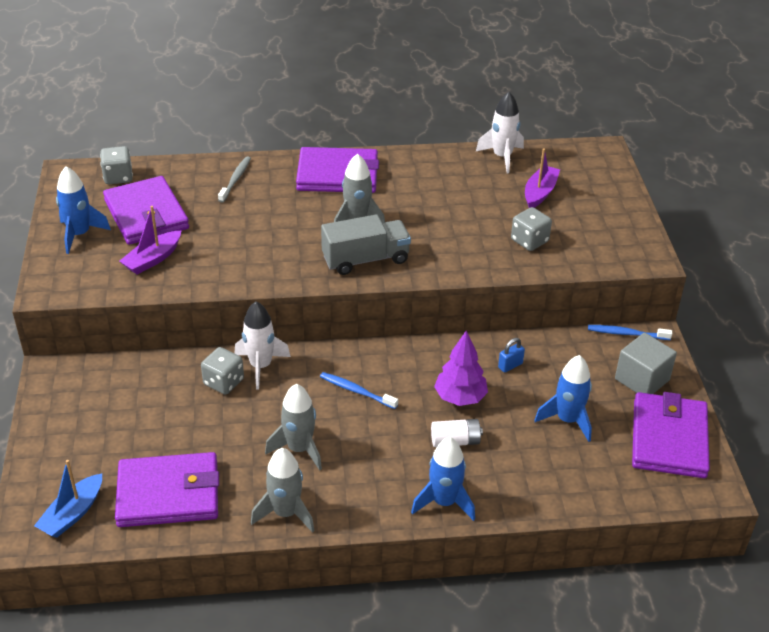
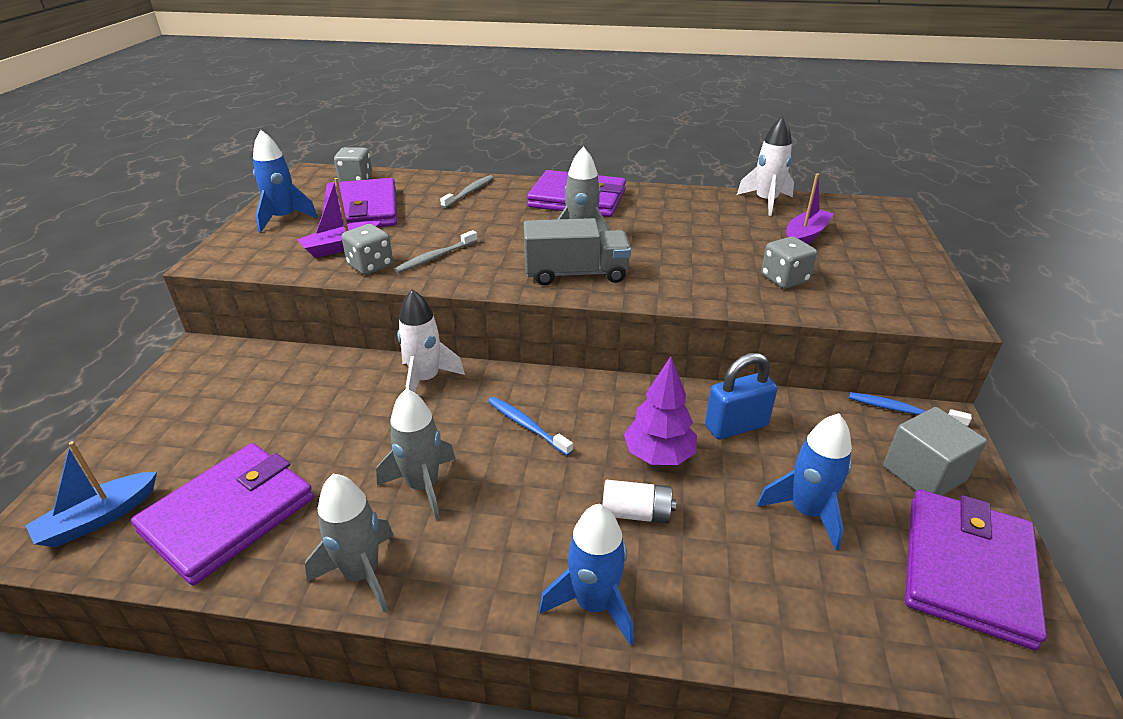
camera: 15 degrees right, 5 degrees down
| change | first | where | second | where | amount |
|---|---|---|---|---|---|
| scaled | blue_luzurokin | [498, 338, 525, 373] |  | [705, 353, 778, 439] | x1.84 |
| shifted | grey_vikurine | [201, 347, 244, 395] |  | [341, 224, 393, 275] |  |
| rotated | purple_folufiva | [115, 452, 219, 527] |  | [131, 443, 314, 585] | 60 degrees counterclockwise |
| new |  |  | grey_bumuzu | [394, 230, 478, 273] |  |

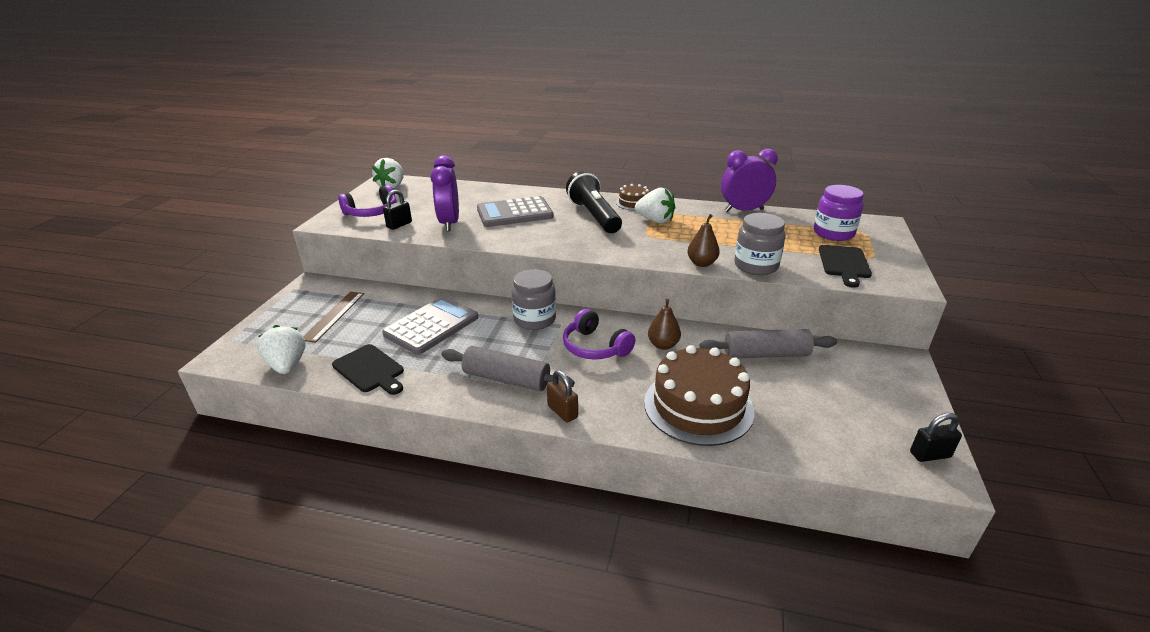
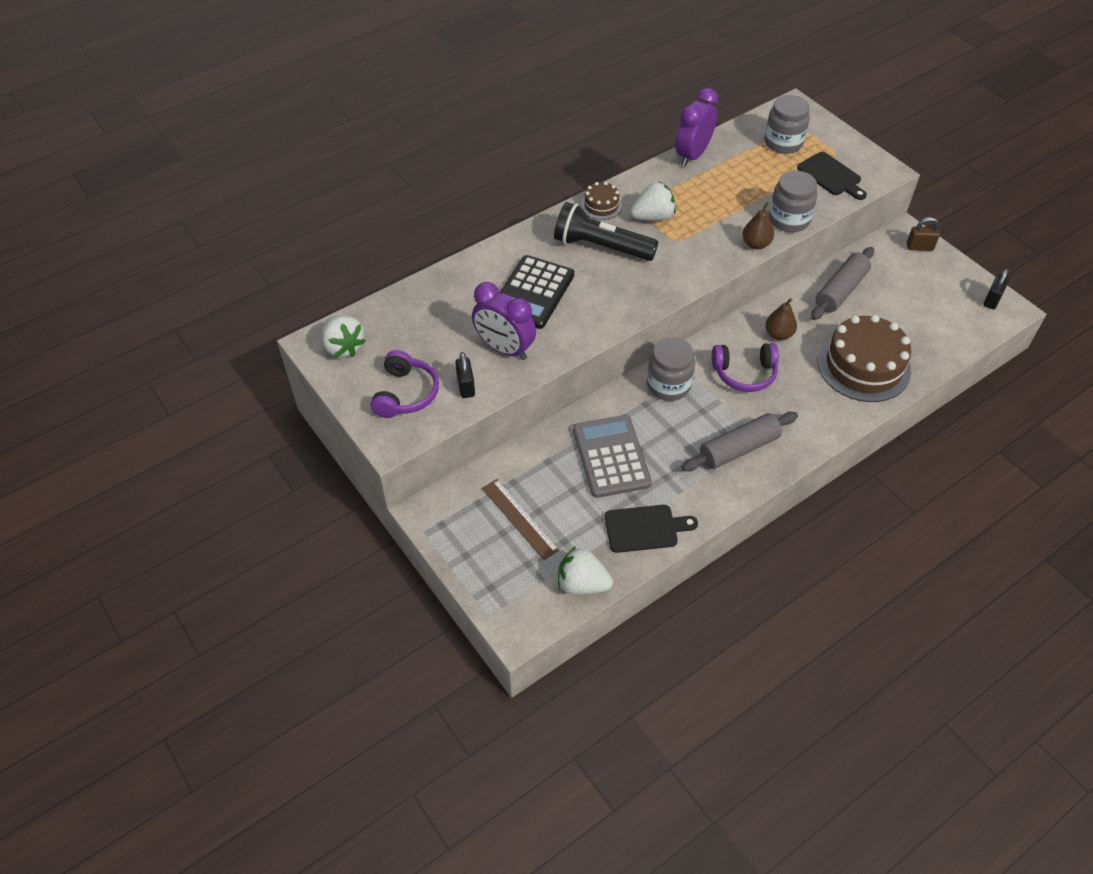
camera: 50 degrees left, 20 degrees up
| change | first | where | second | where | amount |
|---|---|---|---|---|---|
| repainted | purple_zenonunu | [814, 185, 864, 241] | grey_zenonunu | [765, 95, 810, 154] |  |
| repainted | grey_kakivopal | [477, 196, 553, 227] | black_kakivopal | [500, 255, 574, 329] |  |
| shifted | brown_luzurokin | [547, 370, 578, 423] |  | [907, 217, 940, 251] |  |

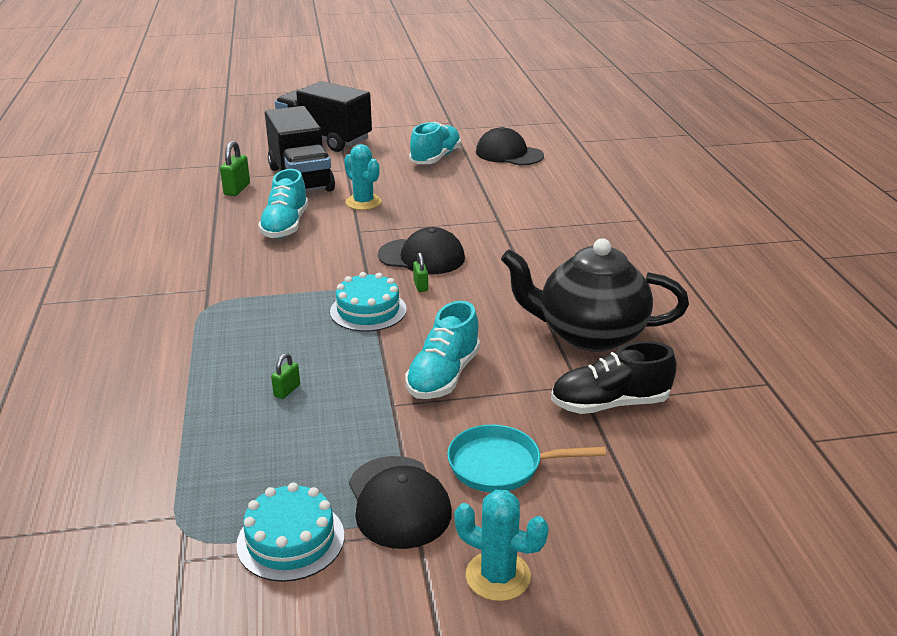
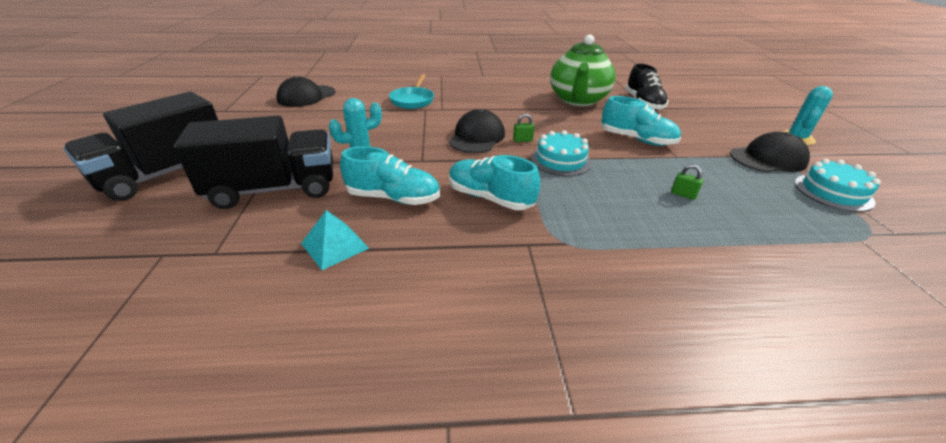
camera: 85 degrees left, 5 degrees up
| change | first | where | second | where | amount |
|---|---|---|---|---|---|
| shifted | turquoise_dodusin | [409, 122, 461, 164] |  | [449, 155, 540, 210] |  |
| gone | green_luzurokin | [220, 141, 250, 196] |  |  |  |
| repainted | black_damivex | [501, 238, 689, 352] | green_damivex | [550, 35, 616, 106] |  |
| shifted | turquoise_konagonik | [447, 424, 606, 492] |  | [389, 74, 434, 109] |  |
| new |  |  | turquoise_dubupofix | [301, 210, 369, 270] |  |

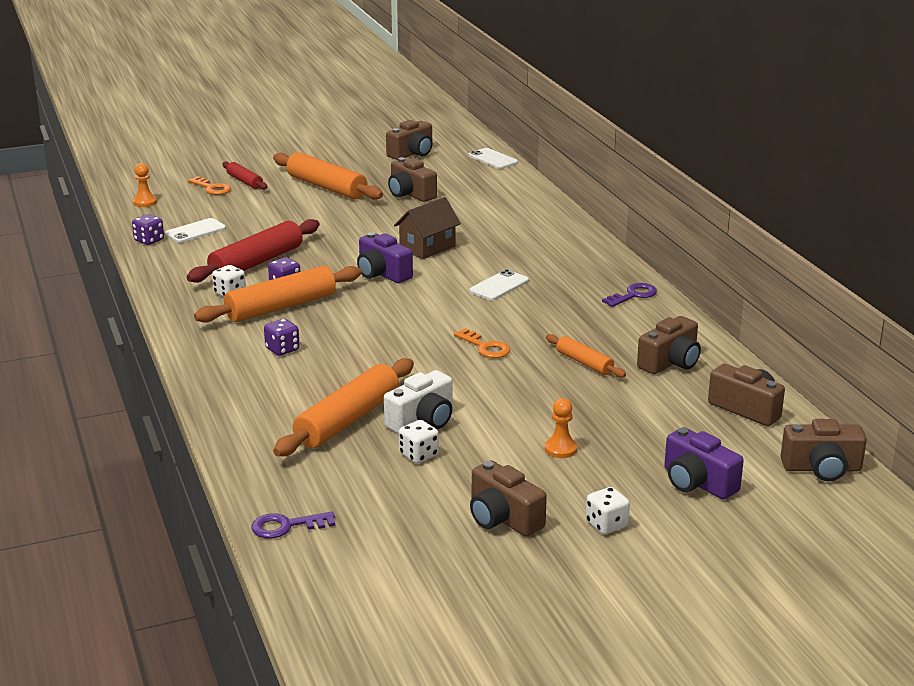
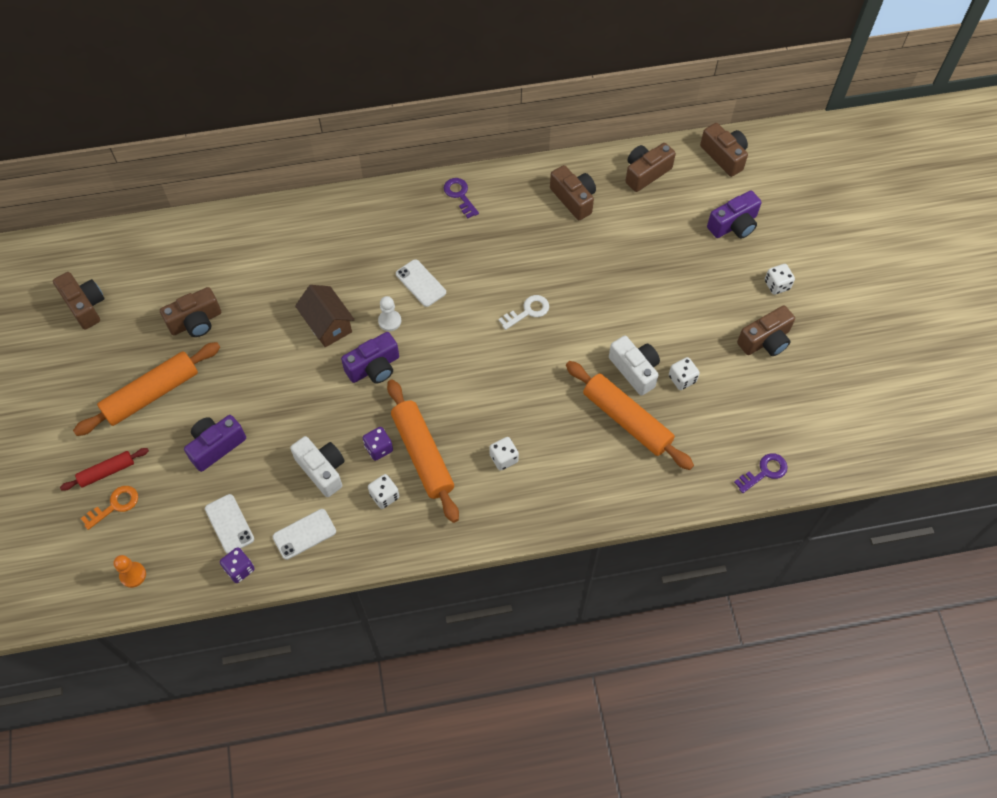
camera: 80 degrees left, 35 degrees up
| change | first | where | second | where | amount |
|---|---|---|---|---|---|
| shifted | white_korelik | [469, 148, 518, 169] |  | [273, 509, 336, 560] |  |
| swapped | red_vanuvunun | [187, 219, 320, 283] | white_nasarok | [290, 436, 345, 497] |  |
| repainted | purple_vikurine | [264, 319, 300, 356] | white_vikurine | [489, 437, 519, 471] |  |
| repainted | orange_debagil | [454, 328, 510, 358] | white_debagil | [498, 295, 549, 330] |  |
| gone | orange_vanuvunun | [546, 334, 626, 378] |  |  |  |
| gone | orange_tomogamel | [545, 398, 577, 458] |  |  |  |
| rotated | brown_nasarok | [780, 419, 867, 481] |  | [700, 123, 748, 177] | 45 degrees counterclockwise |
| rotated | purple_debagil | [252, 512, 335, 539] |  | [734, 453, 788, 493] | 120 degrees counterclockwise |
| new |  |  | white_tomogamel | [378, 296, 401, 331] |  |
| new |  |  | purple_nasarok | [184, 415, 246, 472] |  |

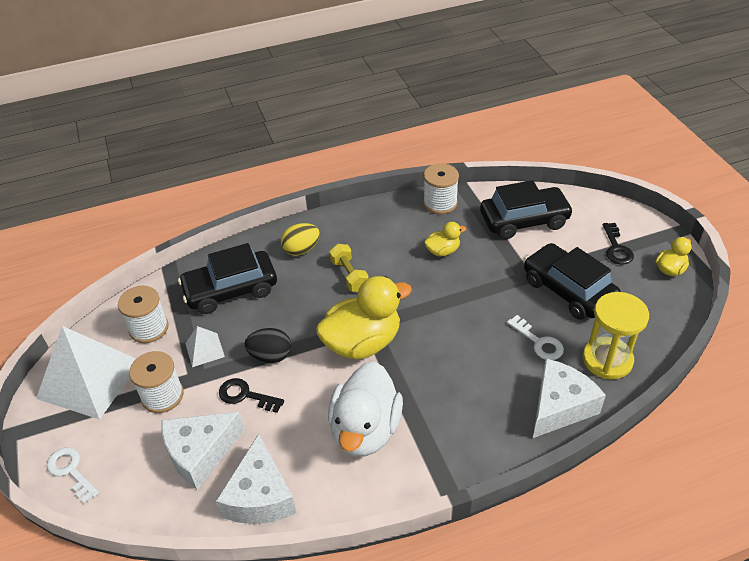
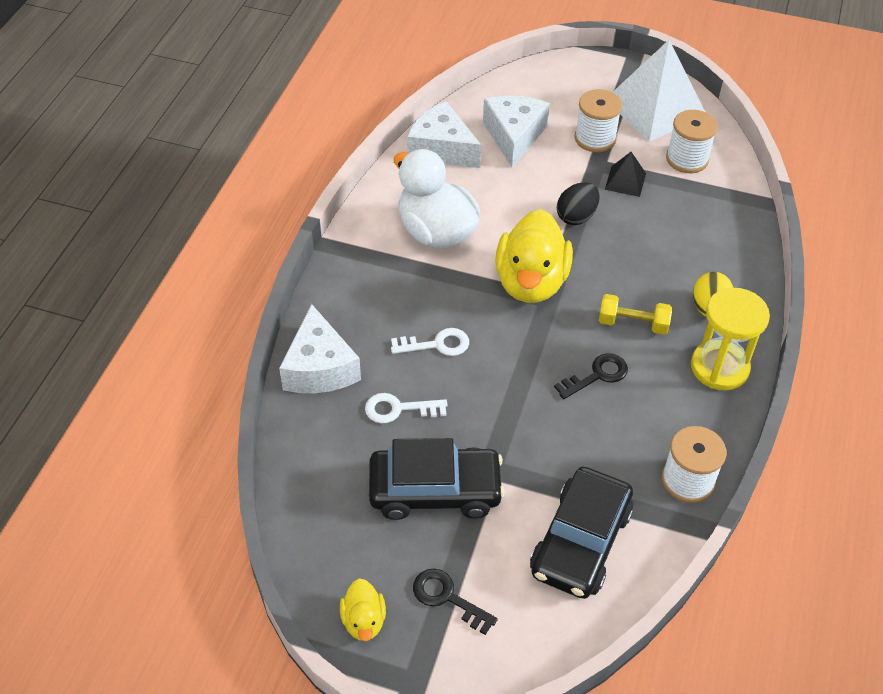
camera: 125 degrees right, 5 degrees up
| change | first | where | second | where | amount |
|---|---|---|---|---|---|
| gone | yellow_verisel | [424, 222, 466, 256] |  |  |  |
| gone | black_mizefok | [178, 243, 277, 314] |  |  |  |
| shifted | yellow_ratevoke | [583, 292, 649, 379] |  | [691, 288, 770, 390] |  |
| repainted | white_dubupofix | [185, 326, 225, 367] | black_dubupofix | [605, 152, 646, 197] |  |
| shifted | black_debagil | [219, 378, 284, 413] |  | [554, 353, 628, 399] |  |
| shifted | white_debagil | [47, 447, 99, 504] |  | [391, 328, 469, 356] |  |

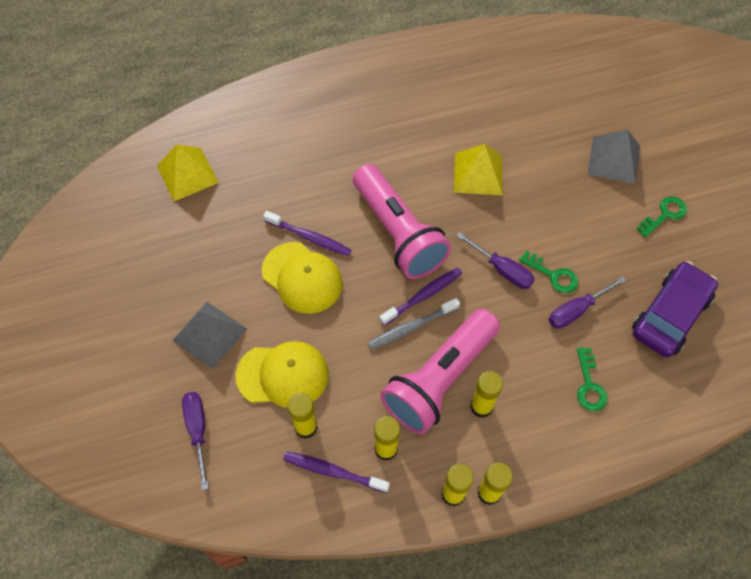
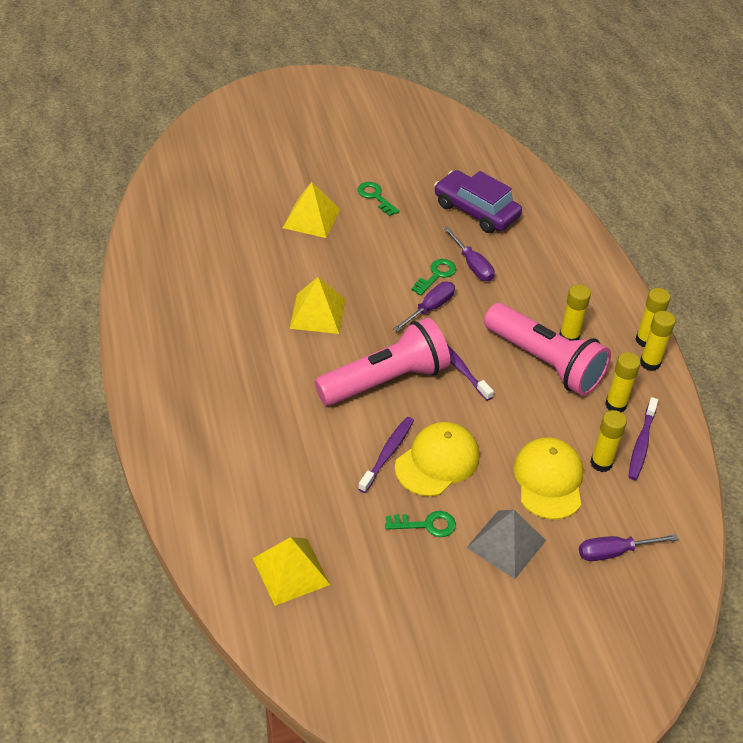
camera: 90 degrees left, 15 degrees down
| change | first | where | second | where | amount |
|---|---|---|---|---|---|
| repainted | grey_dubupofix | [588, 129, 640, 184] | yellow_dubupofix | [283, 182, 340, 238] |  |
| gone | grey_bumuzu | [368, 298, 460, 350] |  |  |  |
| shifted | green_debagil | [577, 347, 608, 411] |  | [385, 511, 456, 537] |  |

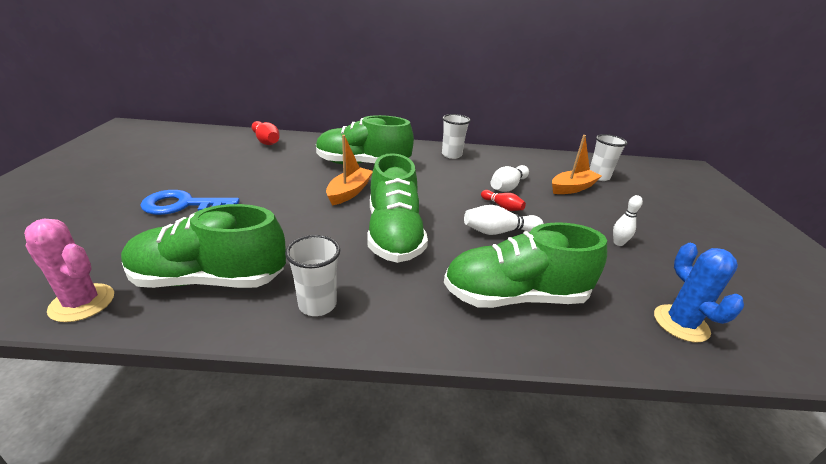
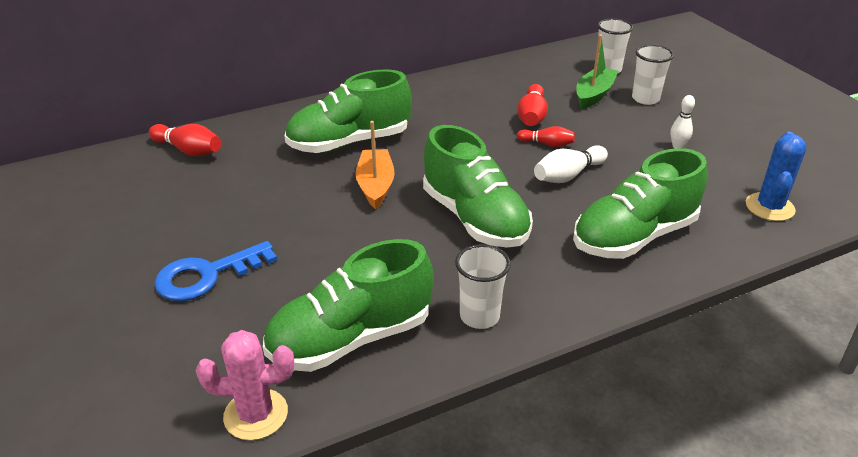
camera: 25 degrees left, 5 degrees up
| change | first | where | second | where | amount |
|---|---|---|---|---|---|
| shifted | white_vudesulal | [442, 114, 471, 159] |  | [632, 44, 674, 105] |  |
| repainted | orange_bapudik | [552, 135, 601, 194] | green_bapudik | [576, 34, 618, 109] |  |
| repainted | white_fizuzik | [491, 165, 529, 192] | red_fizuzik | [517, 84, 548, 126] |  |
| rotated | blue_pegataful | [654, 243, 744, 342] |  | [746, 132, 807, 221] | 60 degrees clockwise |

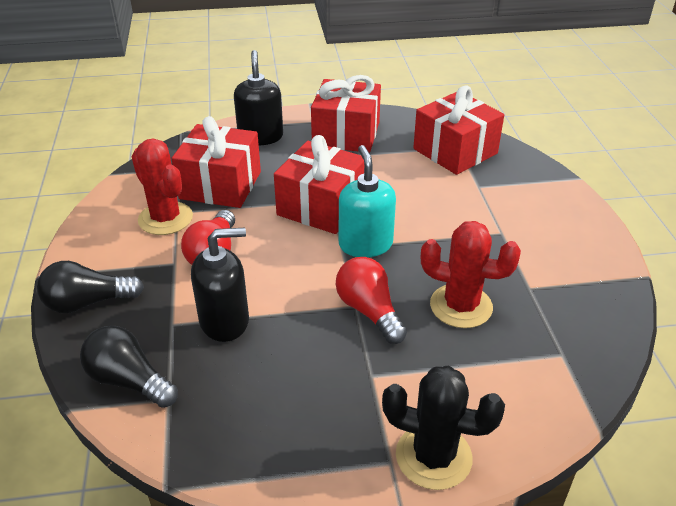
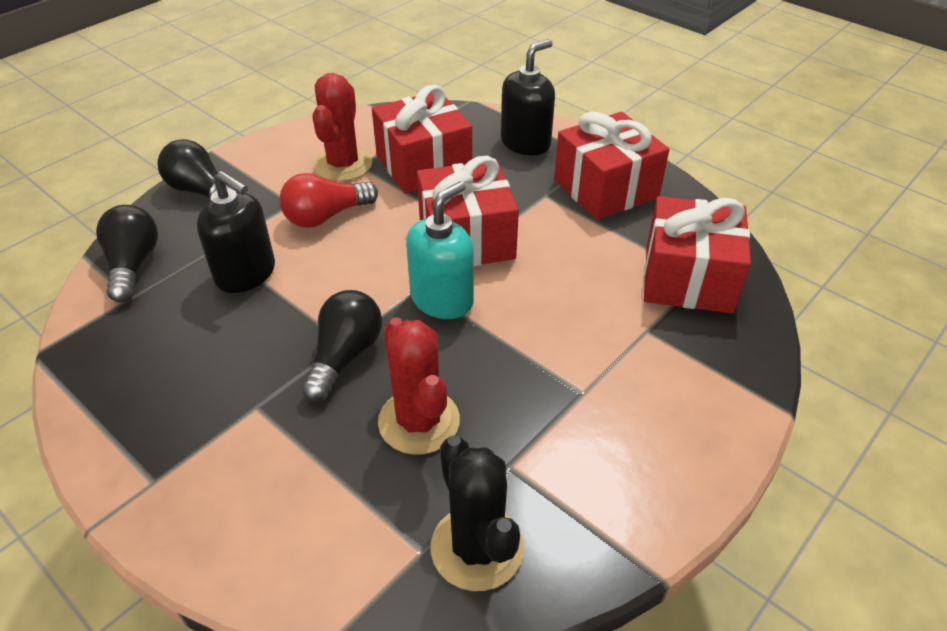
camera: 50 degrees right, 5 degrees up
| change | first | where | second | where | amount |
|---|---|---|---|---|---|
| repainted | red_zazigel | [336, 257, 407, 344] | black_zazigel | [301, 290, 382, 402] |  |
| shifted | black_pegataful | [382, 366, 505, 490] |  | [431, 435, 524, 591] |  |

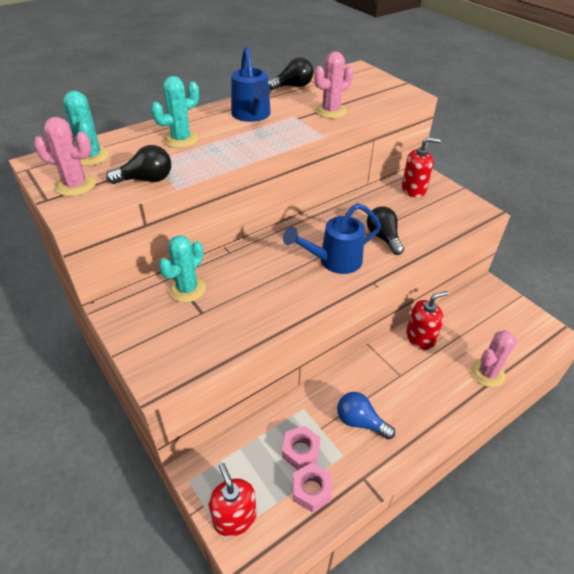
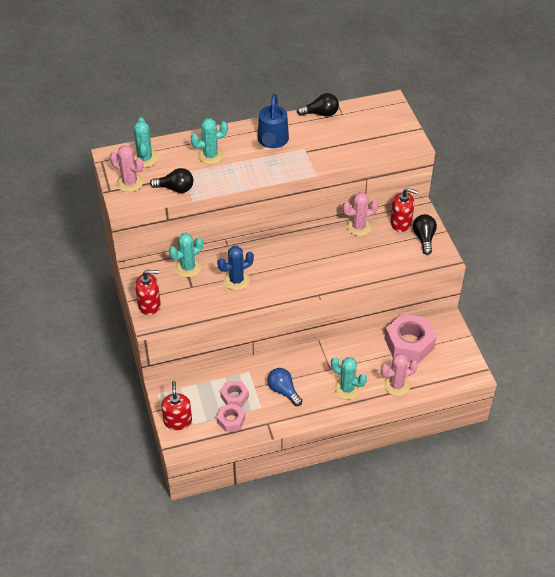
camera: 20 degrees right, 5 degrees up
| change | first | where | second | where | amount |
|---|---|---|---|---|---|
| shifted | pink_pegataful | [314, 51, 353, 119] |  | [342, 192, 379, 236] |  |
| gone | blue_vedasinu | [283, 203, 381, 274] |  |  |  |
| shifted | black_zazigel | [367, 206, 404, 255] |  | [413, 214, 437, 255] |  |
| shifted | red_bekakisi | [406, 291, 448, 350] |  | [135, 270, 161, 315] |  |
| new |  |  | blue_pegataful | [217, 246, 254, 290] |  |
| new |  |  | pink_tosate | [385, 313, 436, 363] |  |
| new |  |  | turquoise_pegataful | [331, 357, 367, 400] |  |

